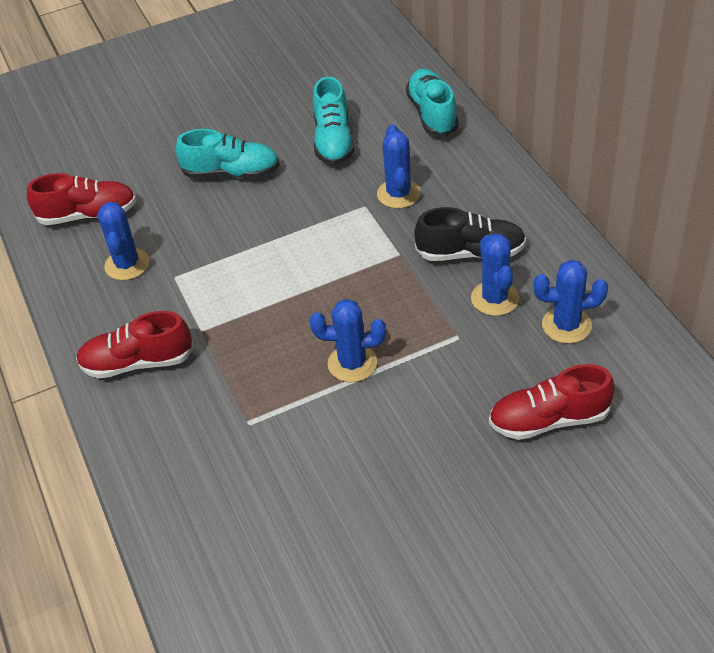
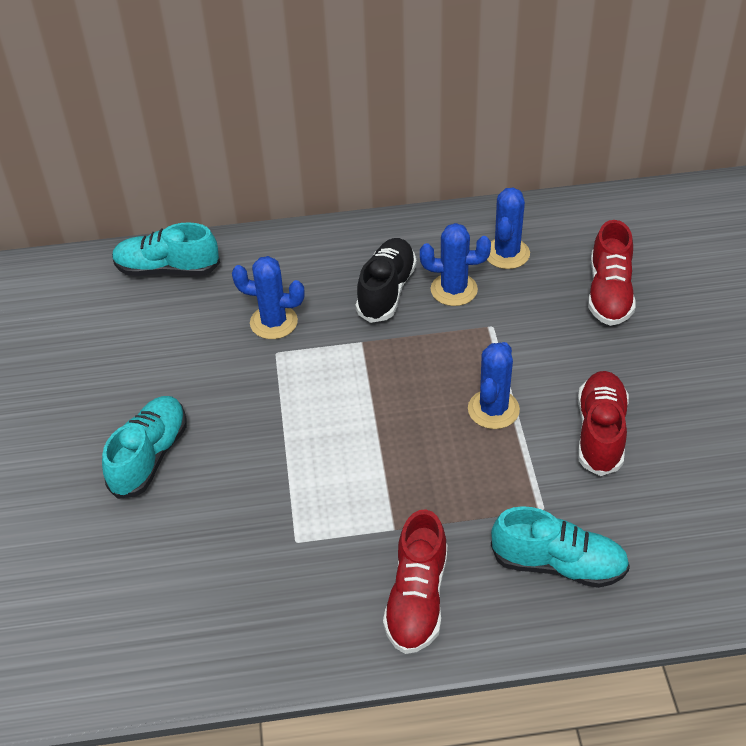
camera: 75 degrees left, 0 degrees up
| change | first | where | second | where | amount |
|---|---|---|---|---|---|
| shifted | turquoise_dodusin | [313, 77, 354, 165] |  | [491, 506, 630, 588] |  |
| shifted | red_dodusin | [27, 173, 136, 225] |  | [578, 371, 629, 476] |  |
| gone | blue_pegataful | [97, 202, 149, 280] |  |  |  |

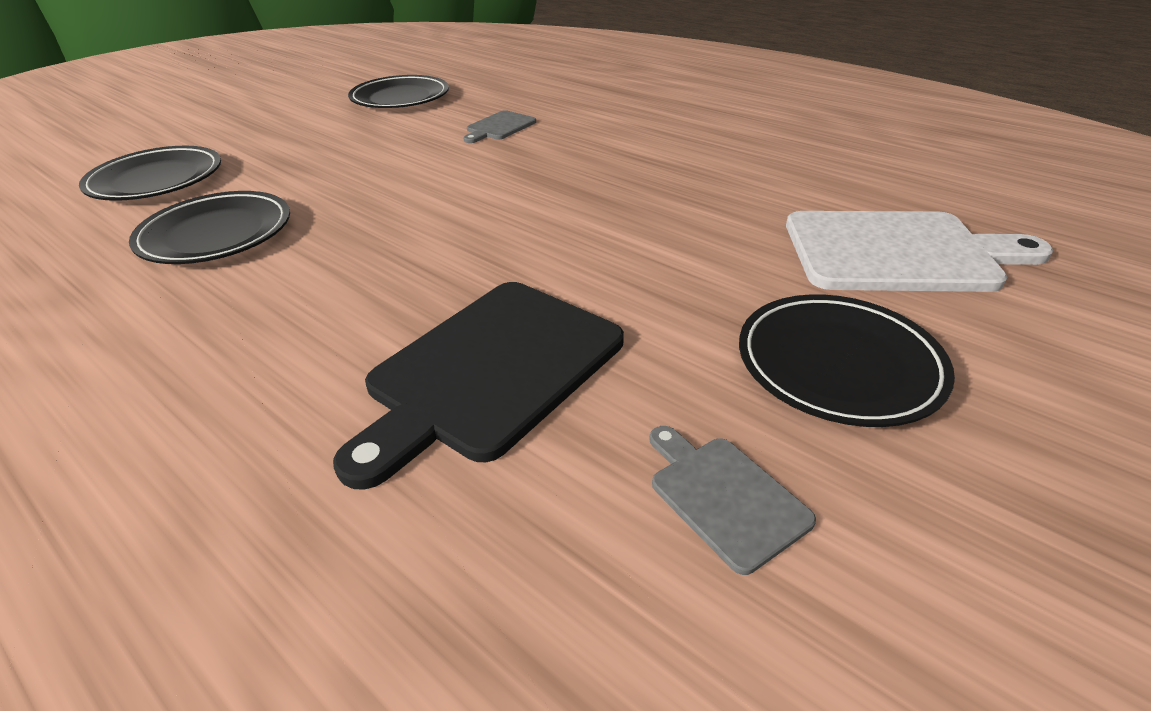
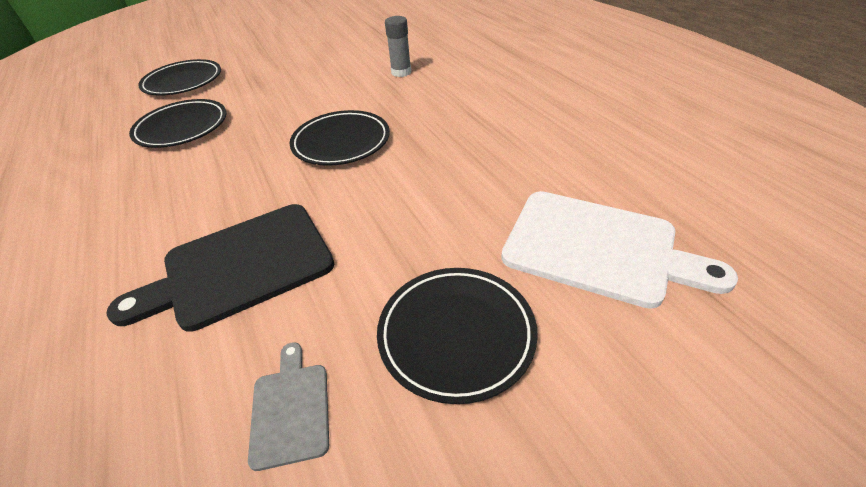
camera: 25 degrees right, 5 degrees up
| change | first | where | second | where | amount |
|---|---|---|---|---|---|
| shifted | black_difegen | [348, 75, 449, 108] |  | [290, 110, 390, 166] |  |
| swapped | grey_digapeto | [463, 110, 536, 143] | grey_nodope | [385, 16, 411, 77] |  |

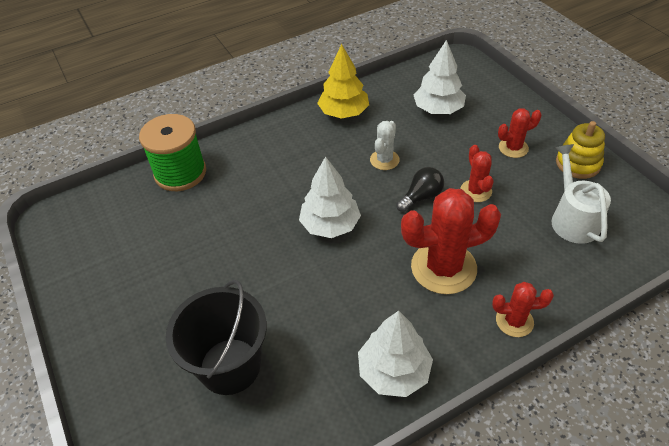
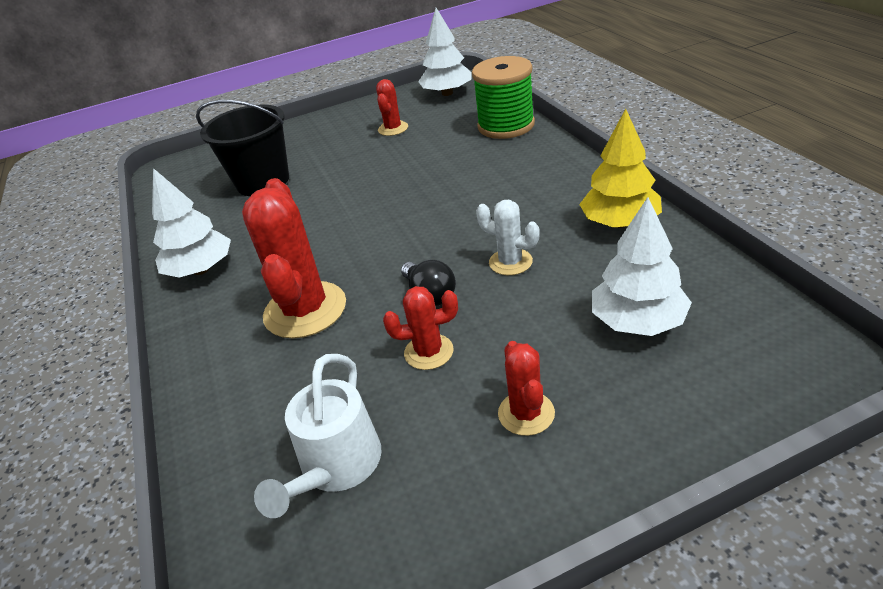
camera: 100 degrees right, 10 degrees down
| change | first | where | second | where | amount |
|---|---|---|---|---|---|
| gone | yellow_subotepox | [556, 121, 605, 179] |  |  |  |
| rotated | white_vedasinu | [551, 144, 611, 244] |  | [254, 354, 381, 518] | 105 degrees clockwise |
| shifted | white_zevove | [299, 156, 361, 238] |  | [418, 8, 472, 96] |  |
| shifted | red_pegataful | [492, 282, 554, 337] |  | [376, 79, 408, 136] |  |

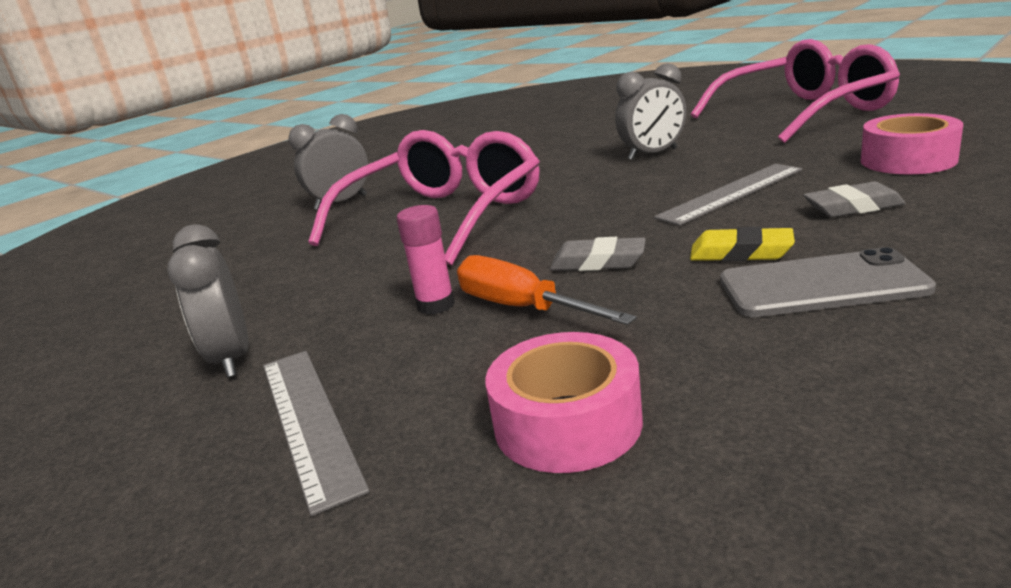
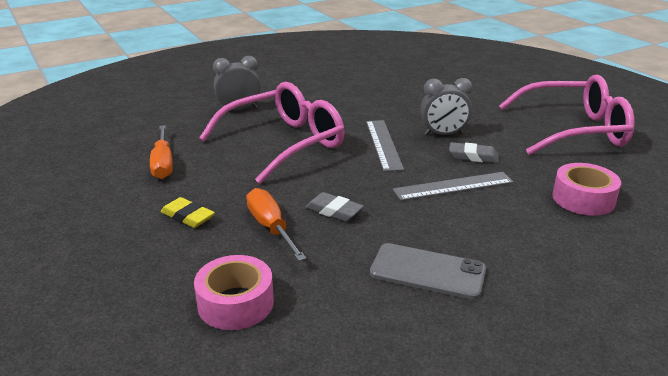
camera: 15 degrees right, 5 degrees up
| change | first | where | second | where | amount |
|---|---|---|---|---|---|
| shifted | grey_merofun | [803, 182, 906, 217] |  | [449, 142, 499, 163] |  |
| gone | pink_nodope | [397, 205, 455, 315] |  |  |  |
| gone | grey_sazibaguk | [167, 224, 249, 378] |  |  |  |
| shifted | yellow_merofun | [690, 227, 795, 261] |  | [161, 197, 215, 228] |  |
| shifted | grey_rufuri | [263, 351, 370, 516] |  | [366, 120, 404, 172] |  |
| new |  |  | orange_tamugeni | [150, 125, 173, 179] |  |

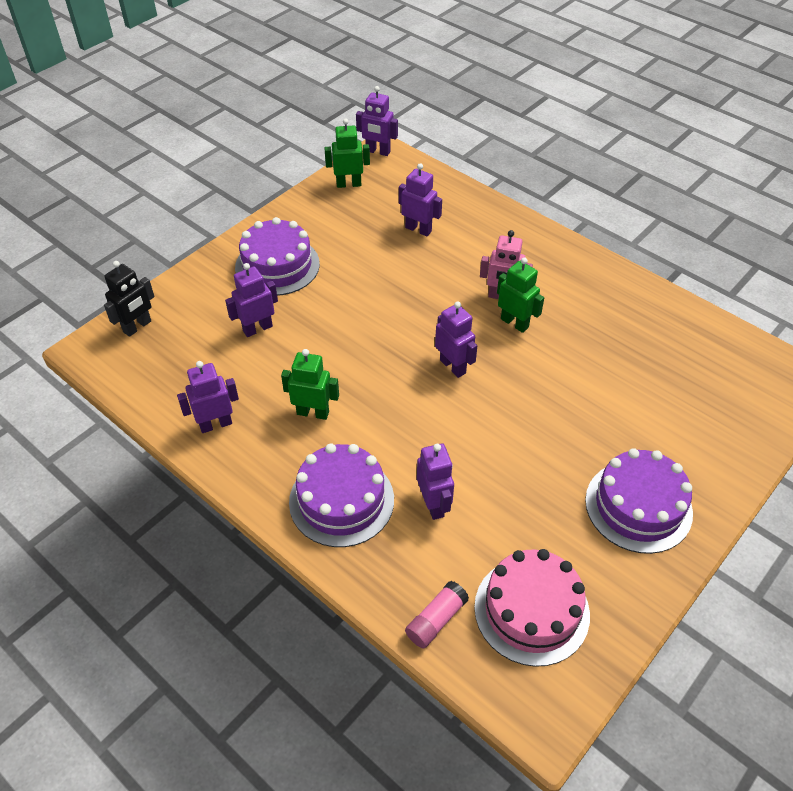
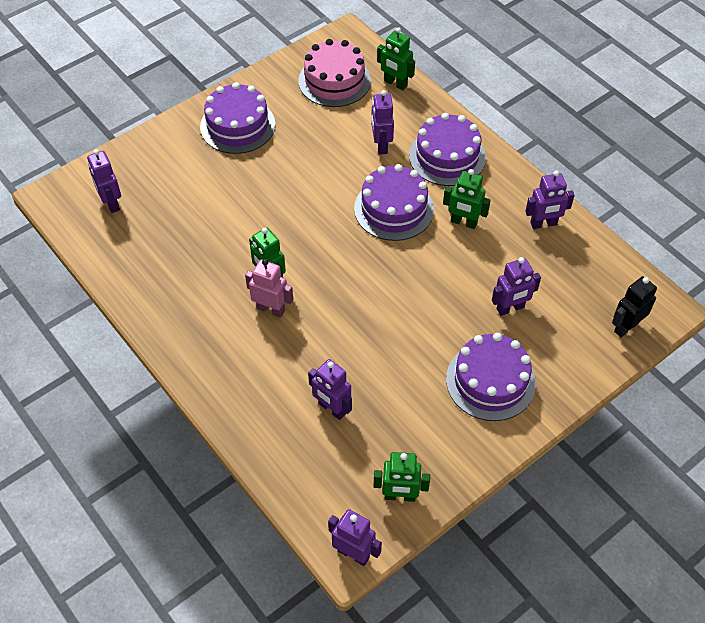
camera: 170 degrees left, 5 degrees up
| change | first | where | second | where | amount |
|---|---|---|---|---|---|
| shifted | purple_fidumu | [435, 302, 477, 378] |  | [87, 149, 121, 213] |  |
| swapped | pink_nodope | [405, 581, 469, 648] | green_fidumu | [377, 27, 415, 90] |  |
| new |  |  | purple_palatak | [354, 164, 434, 241] |  |

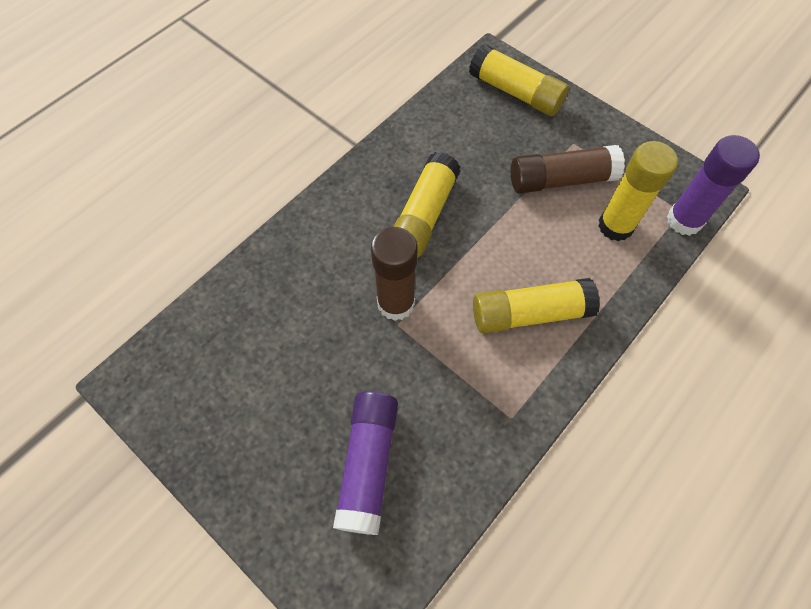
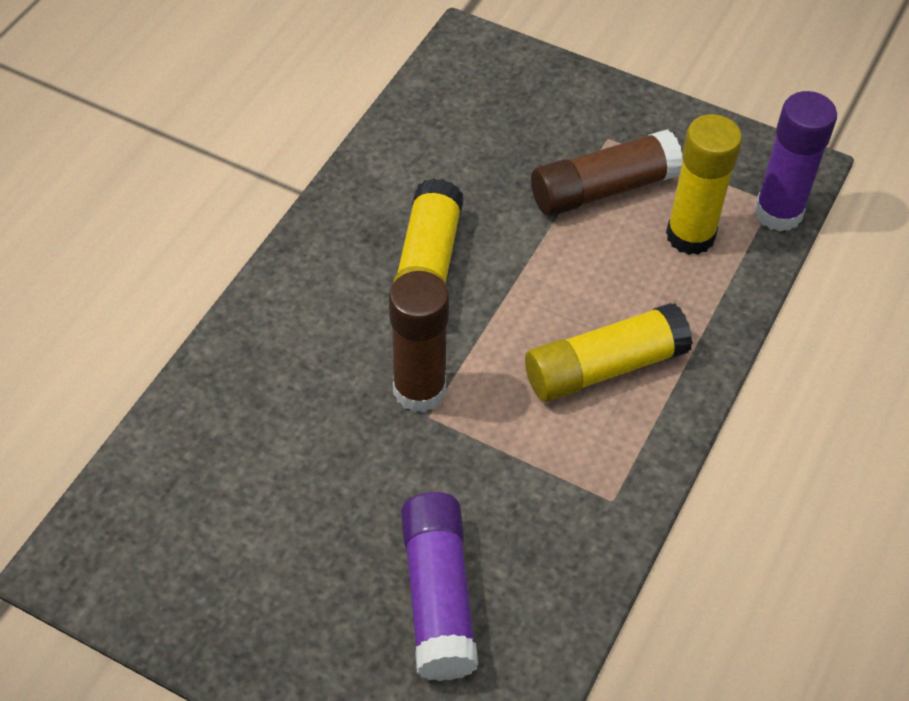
camera: 15 degrees left, 10 degrees down
| change | first | where | second | where | amount |
|---|---|---|---|---|---|
| gone | yellow_nodope | [469, 44, 569, 116] |  |  |  |

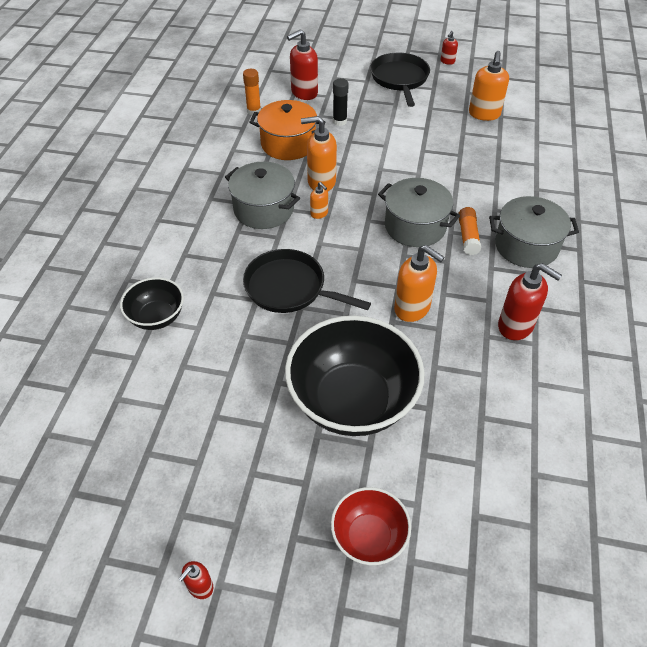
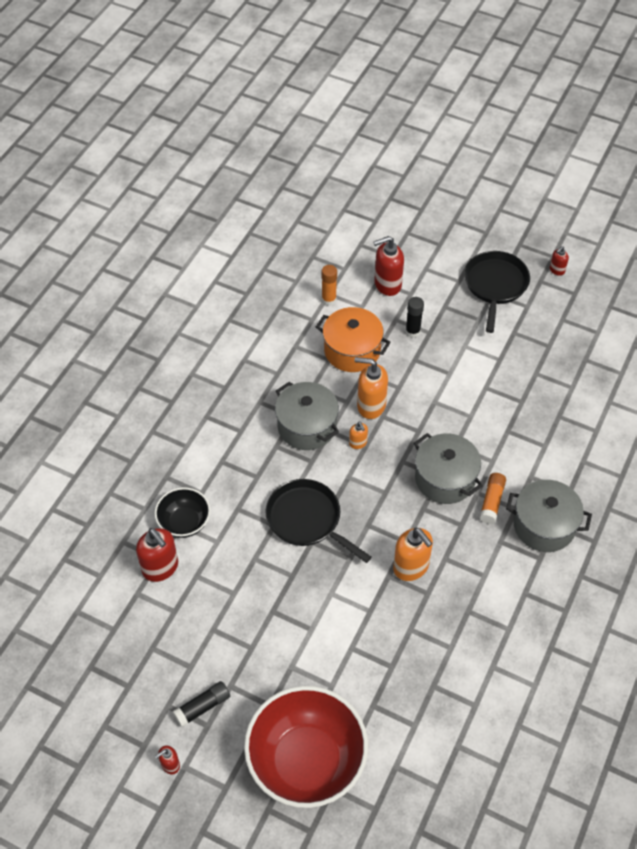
camera: 15 degrees right, 5 degrees up
| change | first | where | second | where | amount |
|---|---|---|---|---|---|
| gone | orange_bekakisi | [469, 51, 509, 121] |  |  |  |
| shifted | red_bekakisi | [498, 263, 562, 340] |  | [136, 528, 178, 582] |  |
| gone | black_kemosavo | [285, 316, 425, 436] |  |  |  |
| scaled | red_kemosavo | [331, 487, 411, 565] |  | [244, 686, 368, 808] | x1.94 |
| new |  |  | black_nodope | [172, 681, 230, 727] |  |

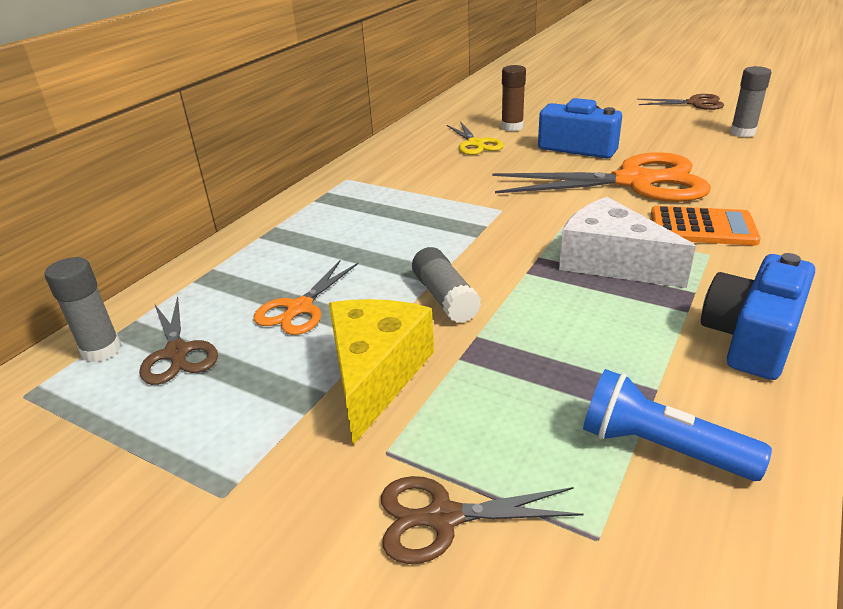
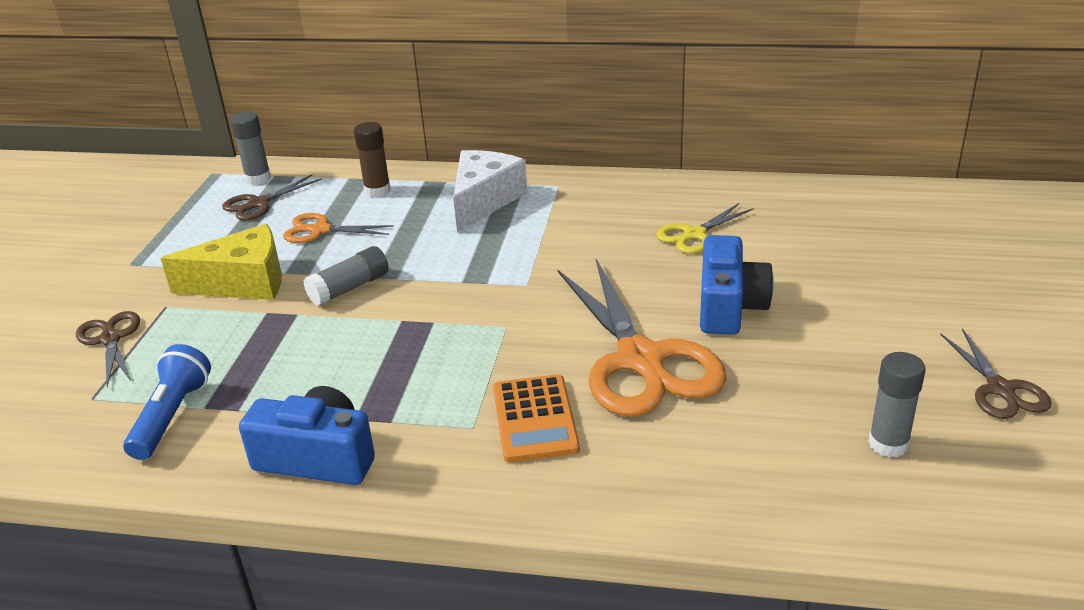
camera: 70 degrees right, 0 degrees up
| change | first | where | second | where | amount |
|---|---|---|---|---|---|
| shifted | brown_nodope | [501, 65, 526, 131] |  | [354, 122, 391, 197] |  |
| shifted | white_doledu | [559, 197, 696, 288] |  | [453, 150, 528, 232] |  |

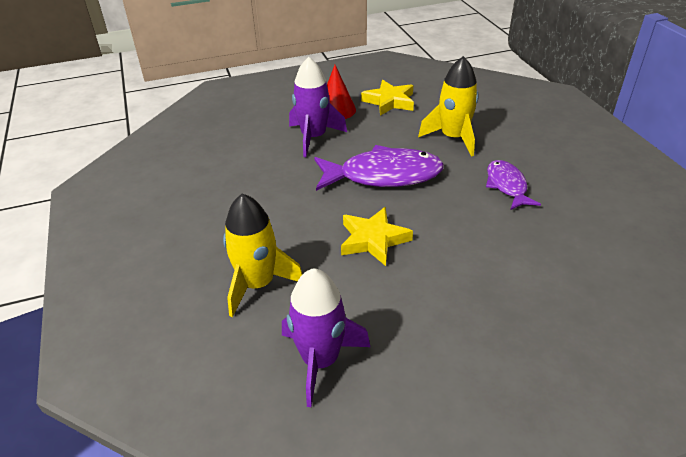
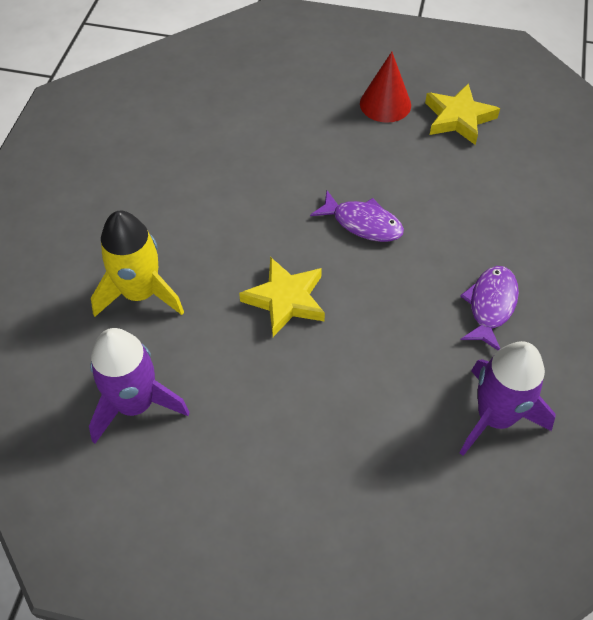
camera: 30 degrees right, 15 degrees up
| change | first | where | second | where | amount |
|---|---|---|---|---|---|
| gone | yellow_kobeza | [418, 56, 479, 157] |  |  |  |
| shifted | purple_kobeza | [289, 57, 347, 157] |  | [460, 341, 555, 456] |  |
| scaled | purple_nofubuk | [314, 145, 444, 191] |  | [310, 191, 404, 242] | x0.58 |

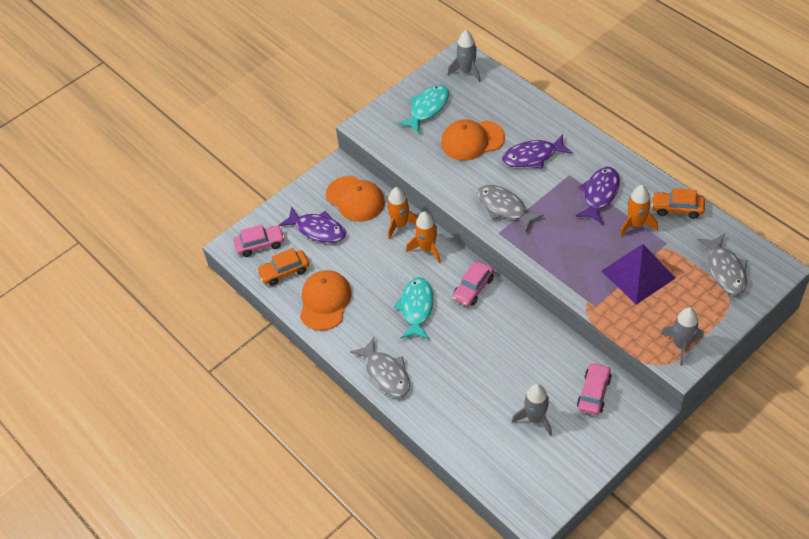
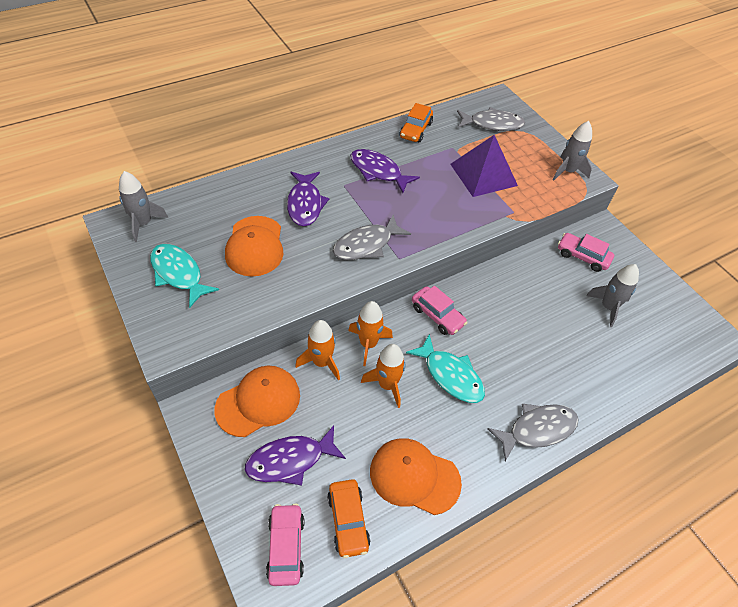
camera: 85 degrees left, 0 degrees up
| change | first | where | second | where | amount |
|---|---|---|---|---|---|
| shifted | orange_kobeza | [620, 185, 658, 237] |  | [361, 344, 405, 408] |  |
| rotated | purple_nofubuk | [279, 206, 346, 243] |  | [245, 425, 346, 486] | 150 degrees counterclockwise |
| rotated | turquoise_nofubuk | [394, 277, 433, 339] |  | [406, 334, 485, 403] | 150 degrees counterclockwise |

